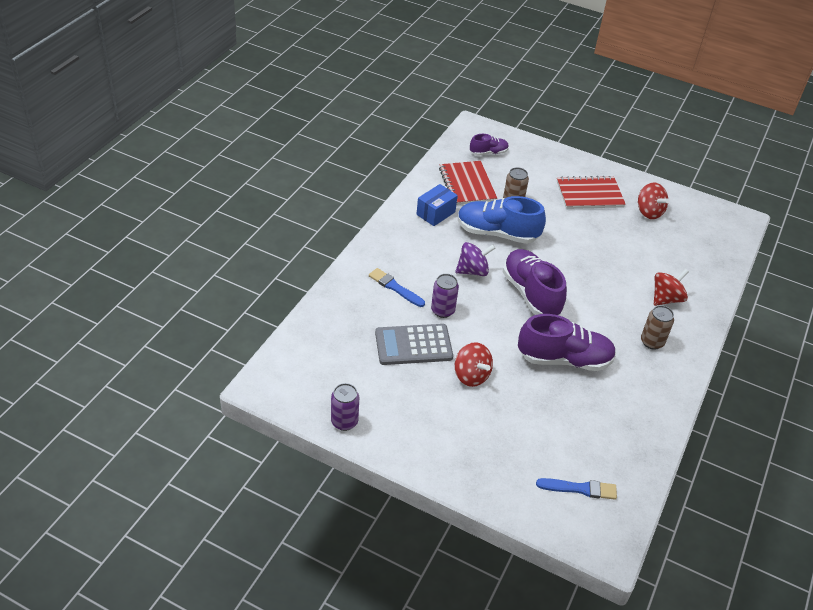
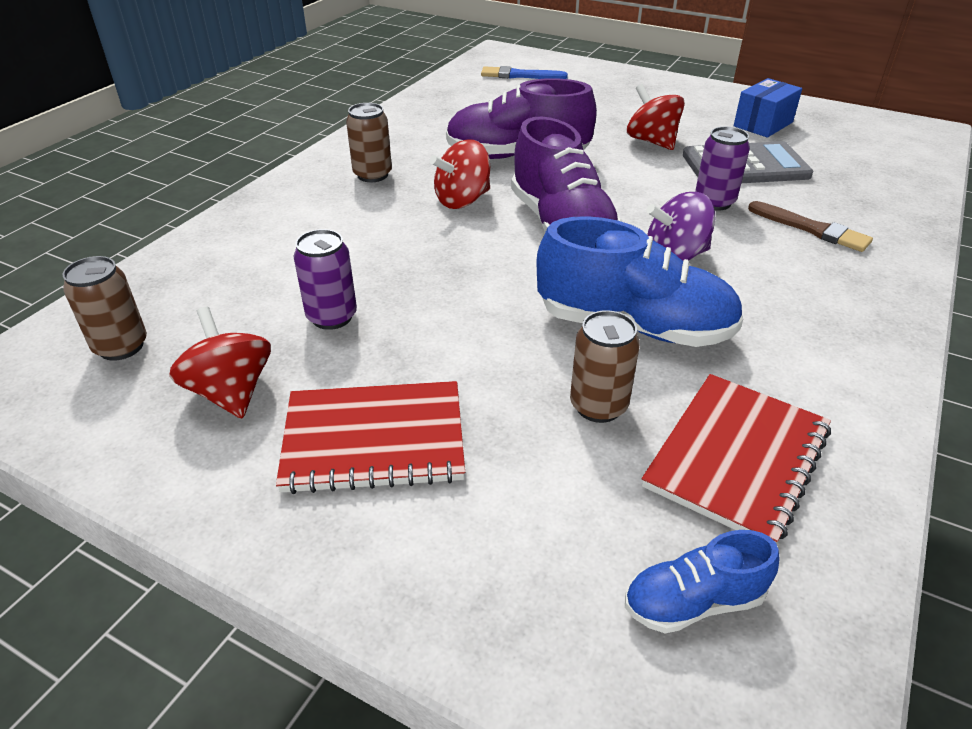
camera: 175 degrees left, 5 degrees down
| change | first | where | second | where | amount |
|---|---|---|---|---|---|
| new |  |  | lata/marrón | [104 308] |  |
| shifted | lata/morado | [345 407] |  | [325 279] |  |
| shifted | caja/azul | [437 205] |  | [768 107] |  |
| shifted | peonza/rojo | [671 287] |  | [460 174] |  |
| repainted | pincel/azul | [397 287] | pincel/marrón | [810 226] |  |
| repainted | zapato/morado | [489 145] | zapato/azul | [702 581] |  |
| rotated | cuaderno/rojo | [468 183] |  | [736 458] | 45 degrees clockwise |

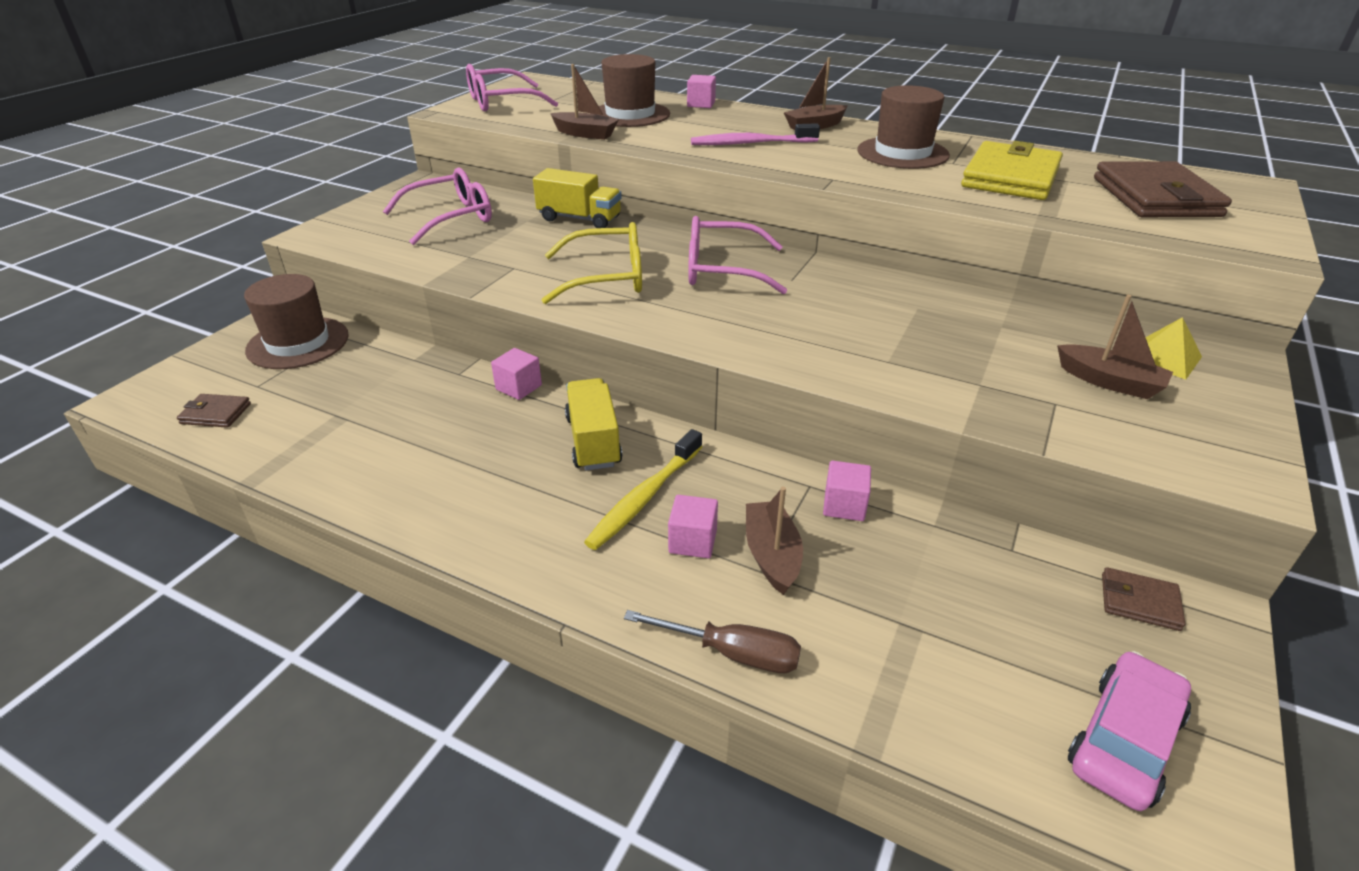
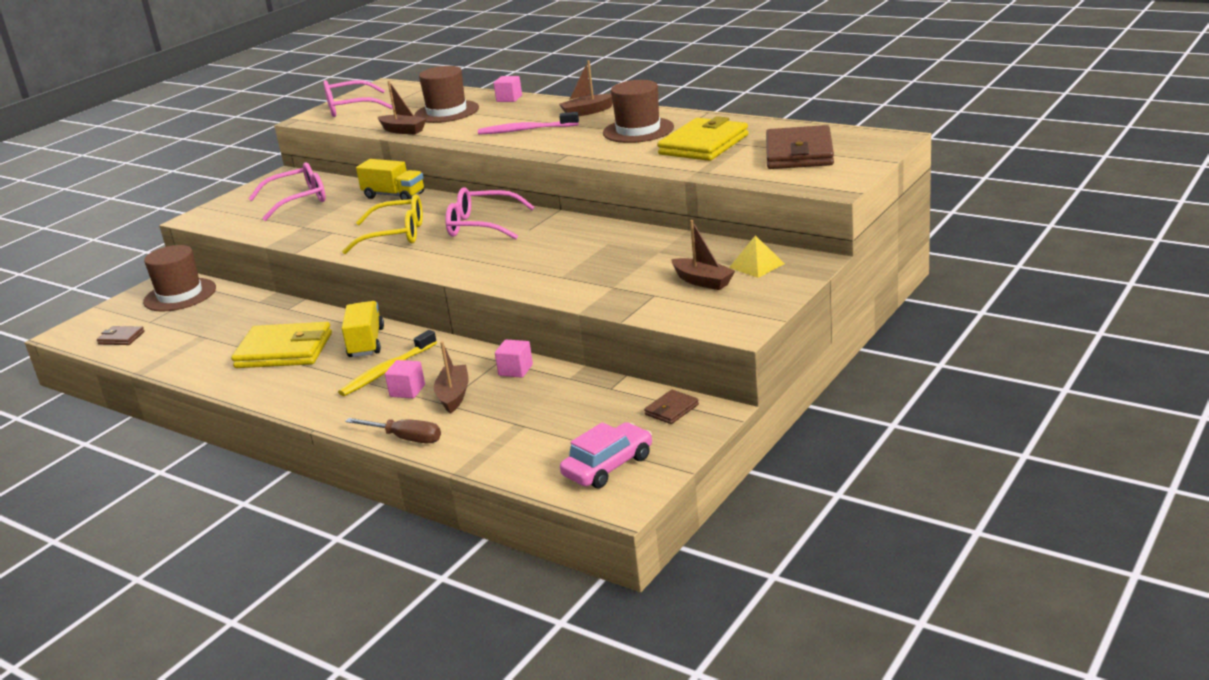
camera: 10 degrees right, 10 degrees down
| change | first | where | second | where | amount |
|---|---|---|---|---|---|
| gone | cubo/rosa | [516 374] |  |  |  |
| new |  |  | cartera/amarillo | [281 345] |  |
| rotated | cartera/marrón | [1143 599] |  | [671 407] | 75 degrees counterclockwise |

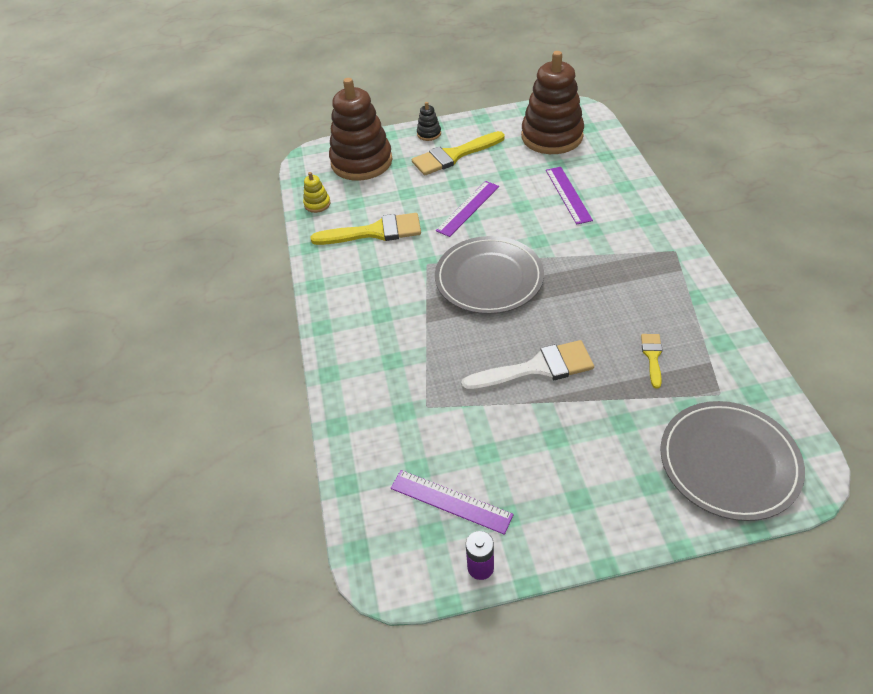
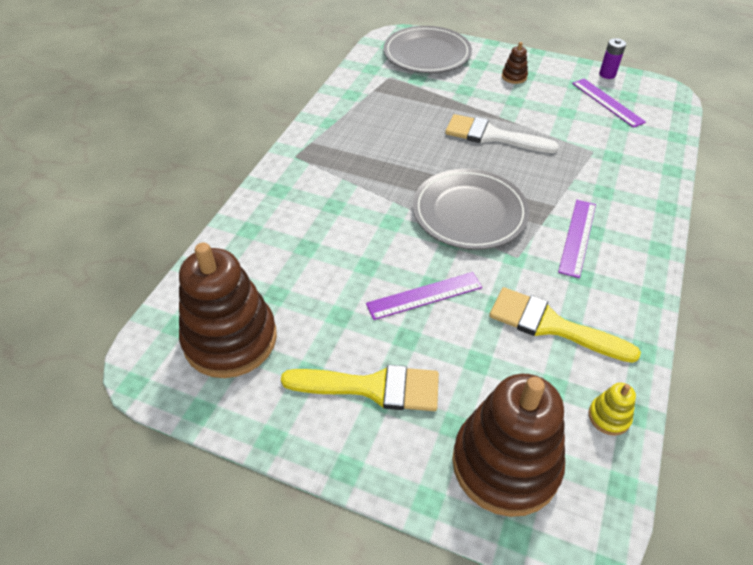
camera: 150 degrees left, 0 degrees up
| change | first | where | second | where | amount |
|---|---|---|---|---|---|
| gone | juguete apilable/negro | [429 121] |  |  |  |
| gone | pincel/amarillo | [652 361] |  |  |  |
| new |  |  | juguete apilable/marrón | [515 63] |  |
| shifted | regla/morado | [569 196] |  | [577 239] |  |

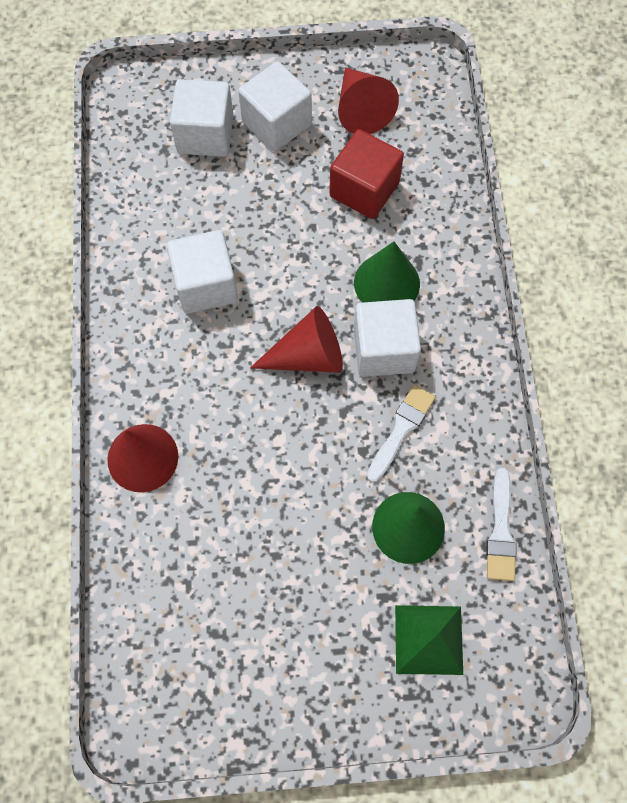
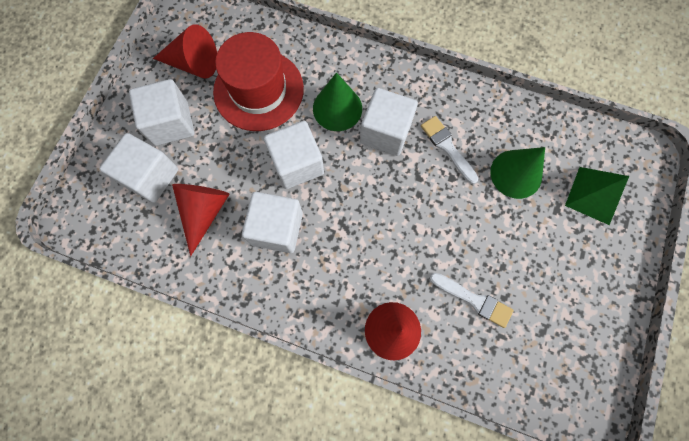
camera: 65 degrees left, 5 degrees up
| change | first | where | second | where | amount |
|---|---|---|---|---|---|
| new |  |  | cubo/blanco | [294 155] |  |
| shifted | cono/rojo | [296 339] |  | [201 220] |  |
| shifted | pincel/blanco | [501 524] |  | [471 300] |  |
| swapped | cubo/rojo | [366 174] | sombrero/rojo | [258 81] |  |

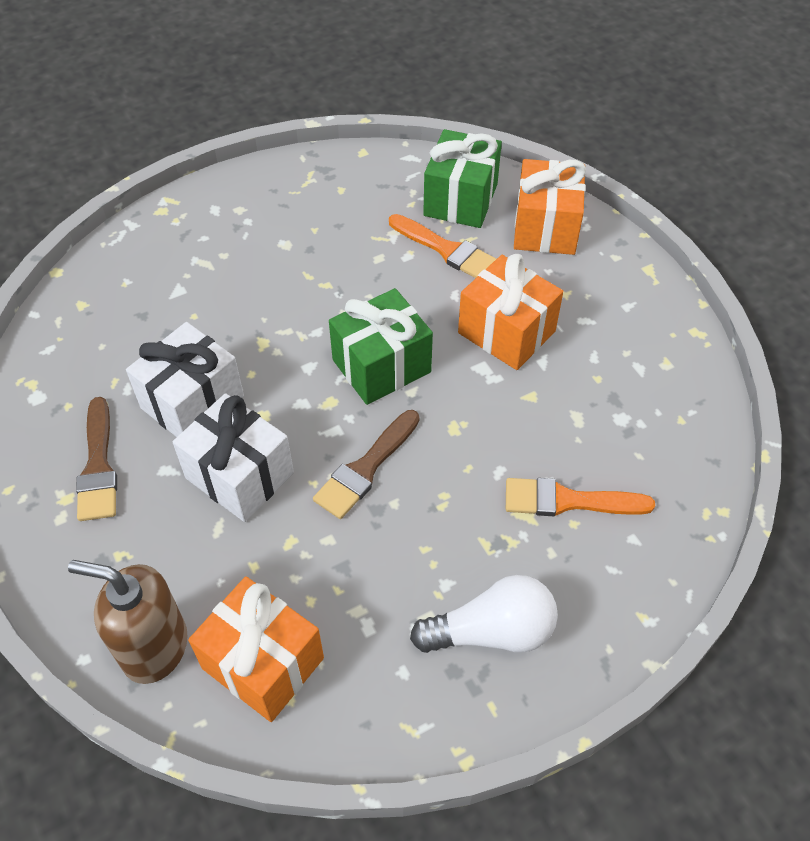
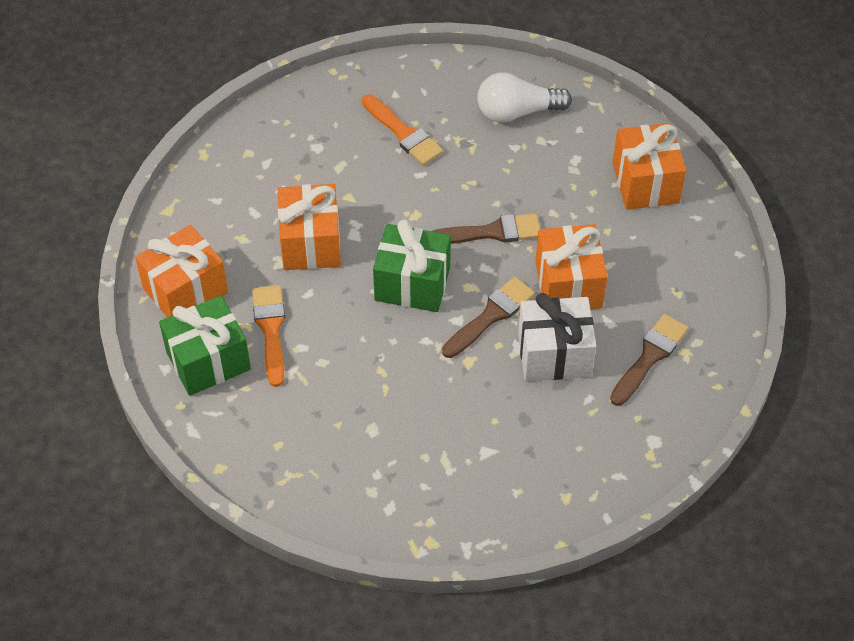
camera: 135 degrees left, 0 degrees up
| change | first | where | second | where | amount |
|---|---|---|---|---|---|
| gone | dispensador de jabón/marrón | [128 622] |  |  |  |
| new |  |  | pincel/marrón | [488 317] |  |
| repainted | regalo/blanco | [233 457] | regalo/naranja | [571 266] |  |
| rotated | bombilla/blanco | [484 614] |  | [524 98] | 45 degrees counterclockwise |

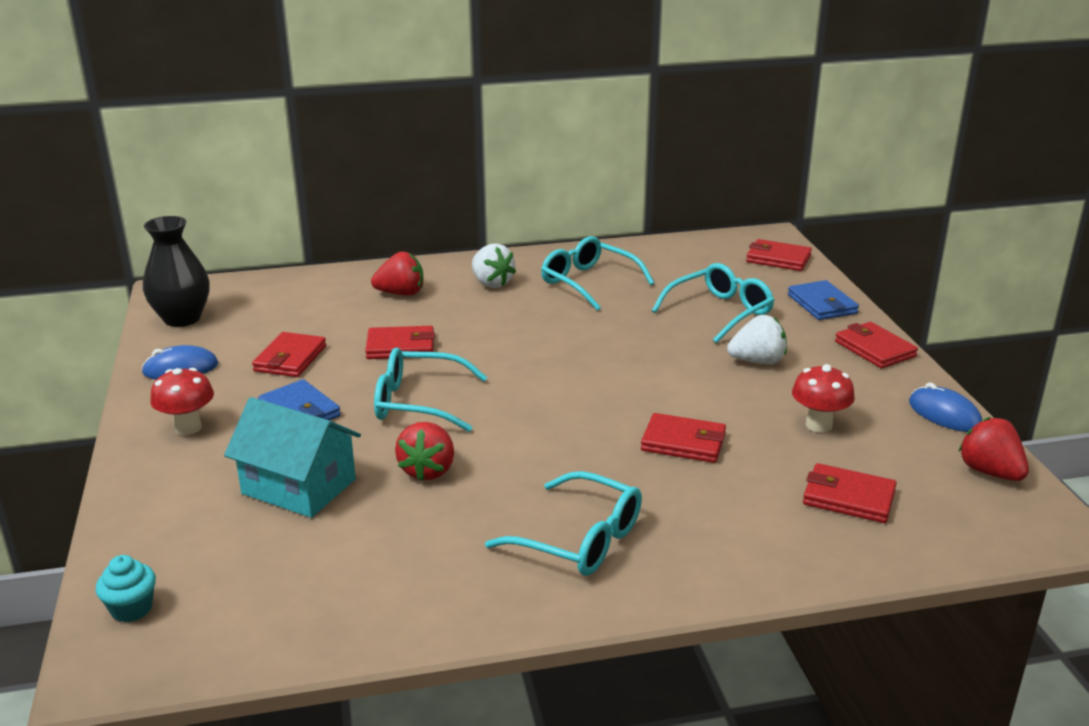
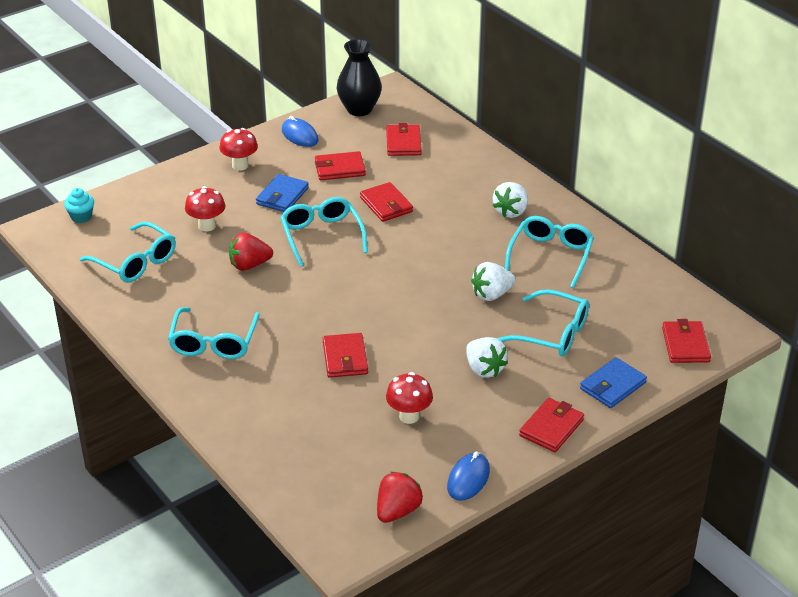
camera: 65 degrees right, 10 degrees up
| change | first | where | second | where | amount |
|---|---|---|---|---|---|
| gone | fresa/rojo | [397 273] |  |  |  |
| new |  |  | gafas/turquesa | [128 252] |  |
| new |  |  | fresa/blanco | [493 281] |  |
| shifted | cartera/rojo | [850 493] |  | [404 139] |  |
| swapped | casa/turquesa | [292 457] | seta/rojo | [205 209] |  |

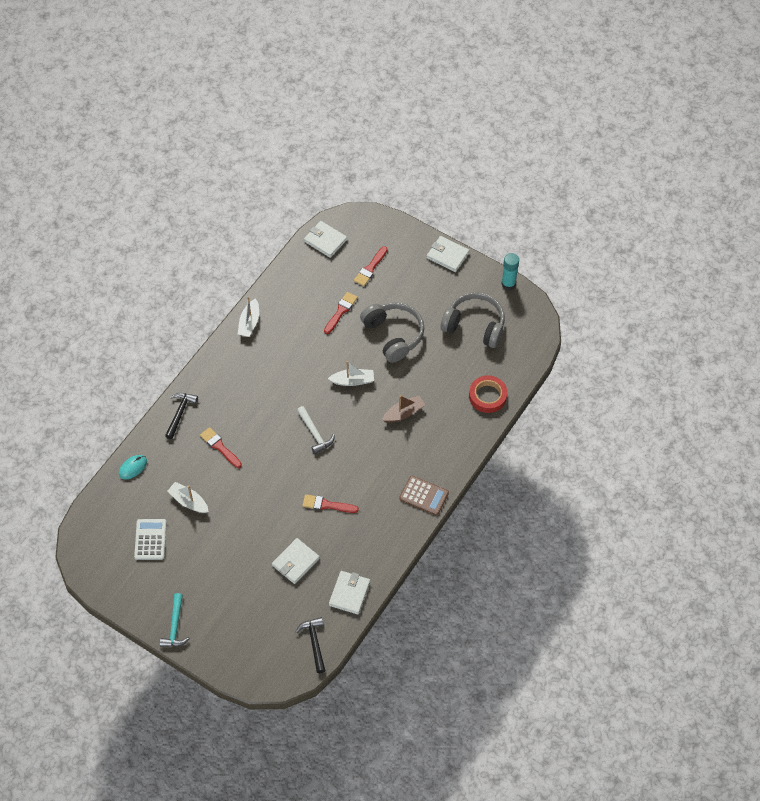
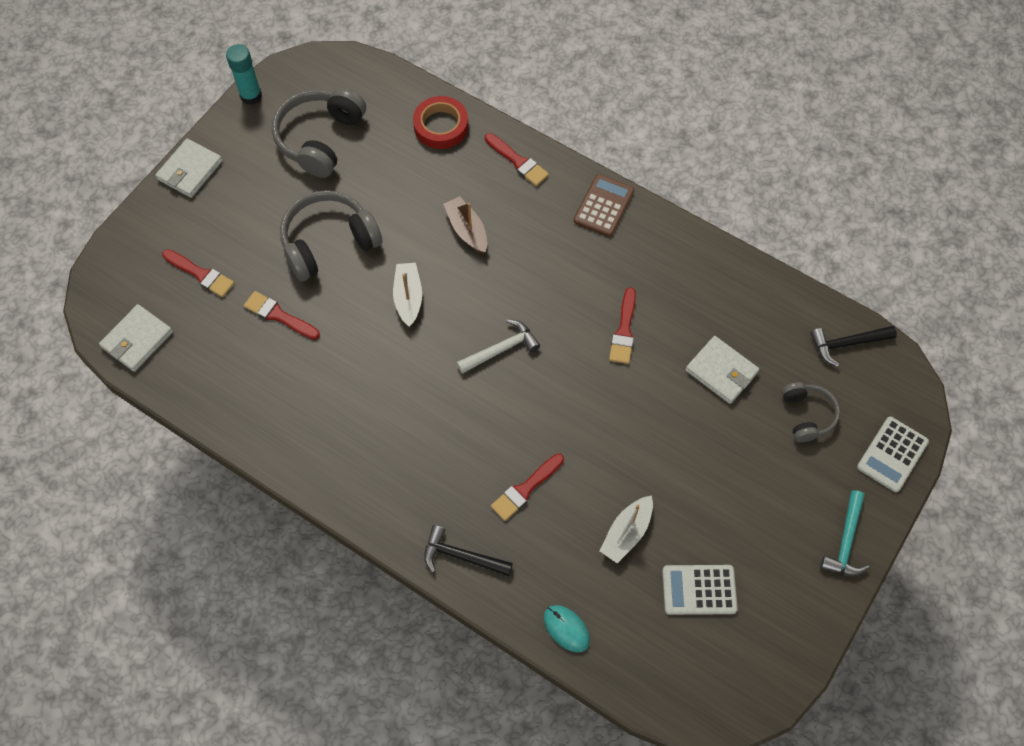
camera: 90 degrees left, 5 degrees up
| change | first | where | second | where | amount |
|---|---|---|---|---|---|
| gone | barco/blanco | [248 317] |  |  |  |
| gone | cartera/blanco | [349 593] |  |  |  |
| new |  |  | pincel/rojo | [517 159] |  |
| new |  |  | auriculares/gris | [811 412] |  |
| new |  |  | calculadora/blanco | [893 454] |  |
| rotated | martillo/turquesa | [175 620] |  | [845 533] | 105 degrees clockwise |

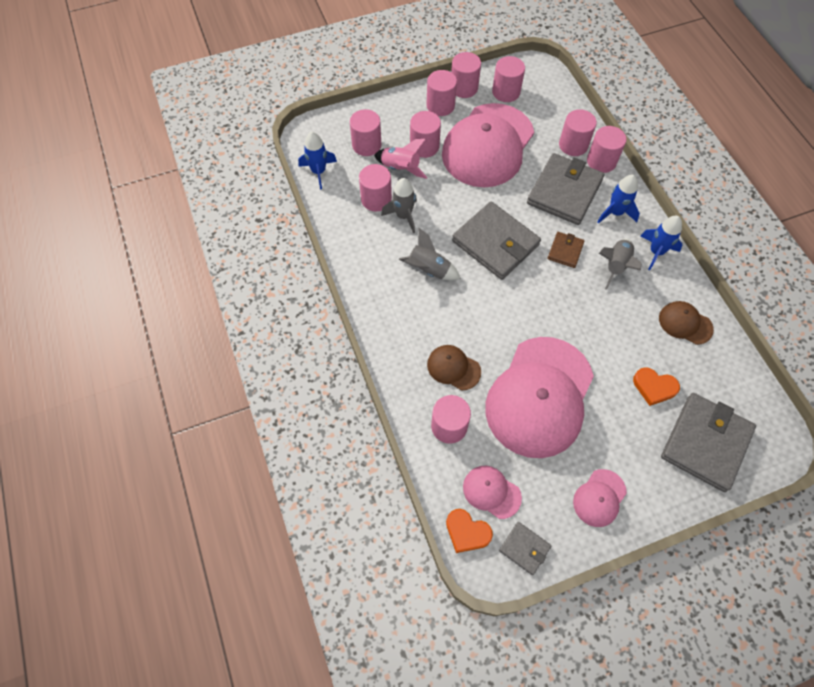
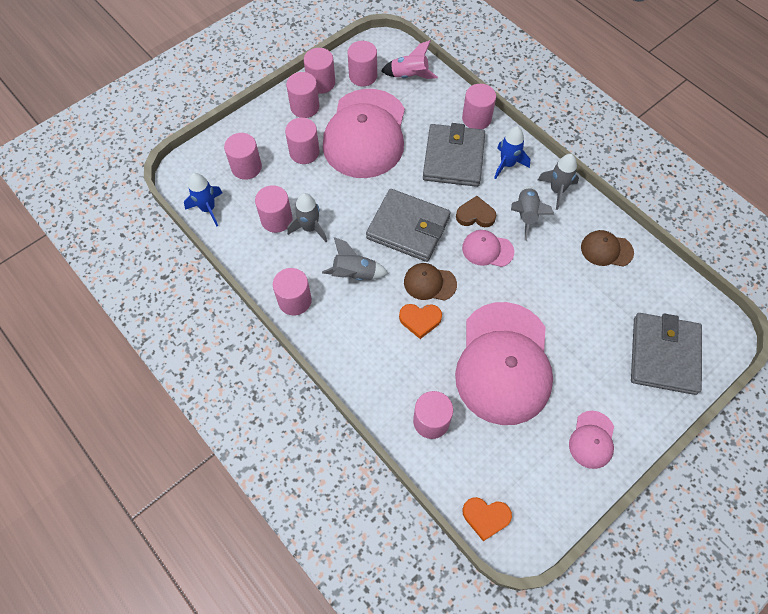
camera: 20 degrees left, 0 degrees up
| change | first | where | second | where | amount |
|---|---|---|---|---|---|
| gone | cartera/gris | [525 548] |  |  |  |
| shifted | cohete/rosa | [401 159] |  | [409 59] |  |
| shifted | gorra/marrón | [454 368] |  | [430 282] |  |
| shifted | gorra/rosa | [492 492] |  | [488 248] |  |
| shifted | cilindro/rosa | [578 132] |  | [292 291] |  |
| shifted | corazón/naranja | [656 386] |  | [420 321] |  |
| swapped | cartera/marrón | [566 250] | corazón/marrón | [476 211] |  |
| repainted | cohete/azul | [661 243] | cohete/gris | [558 182] |  |

